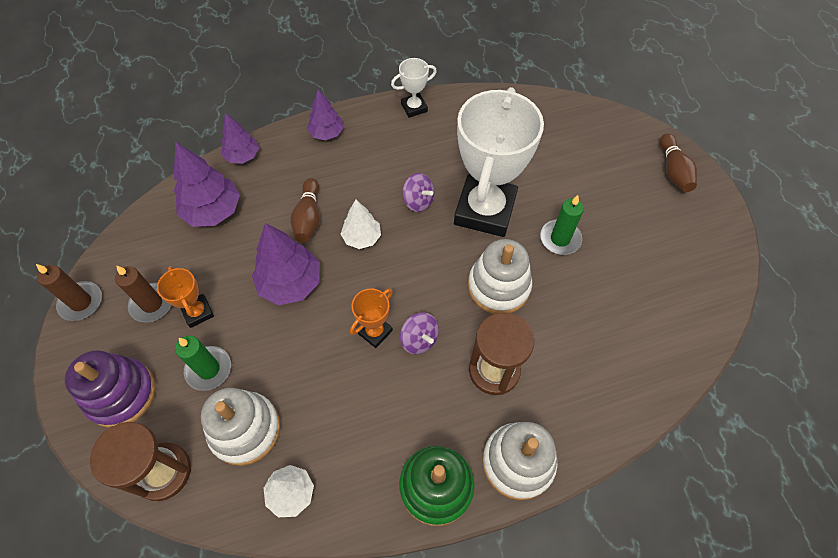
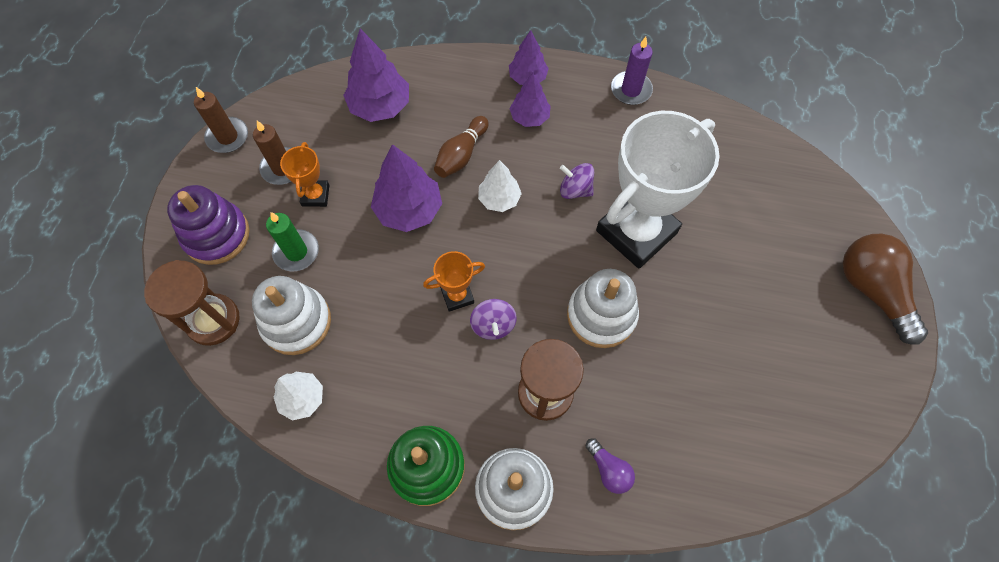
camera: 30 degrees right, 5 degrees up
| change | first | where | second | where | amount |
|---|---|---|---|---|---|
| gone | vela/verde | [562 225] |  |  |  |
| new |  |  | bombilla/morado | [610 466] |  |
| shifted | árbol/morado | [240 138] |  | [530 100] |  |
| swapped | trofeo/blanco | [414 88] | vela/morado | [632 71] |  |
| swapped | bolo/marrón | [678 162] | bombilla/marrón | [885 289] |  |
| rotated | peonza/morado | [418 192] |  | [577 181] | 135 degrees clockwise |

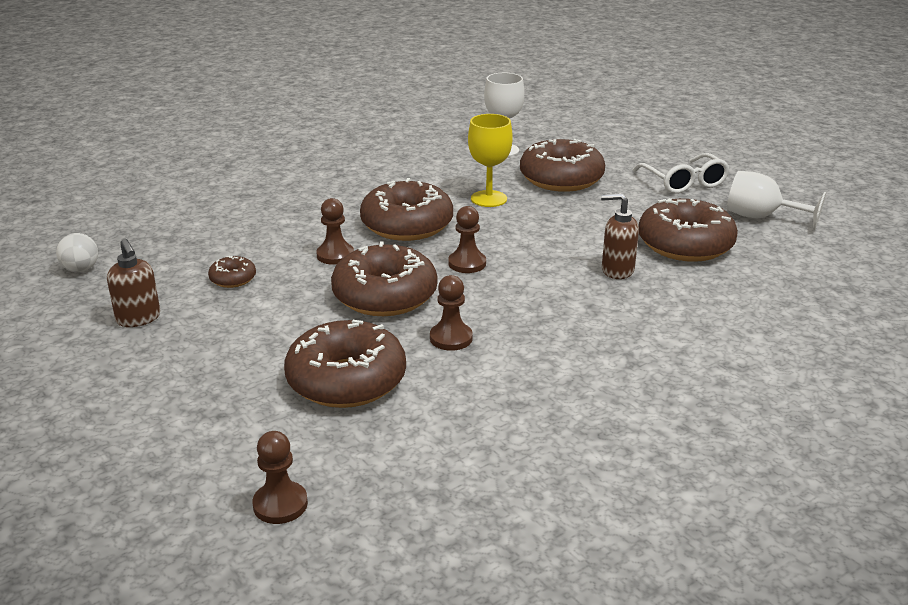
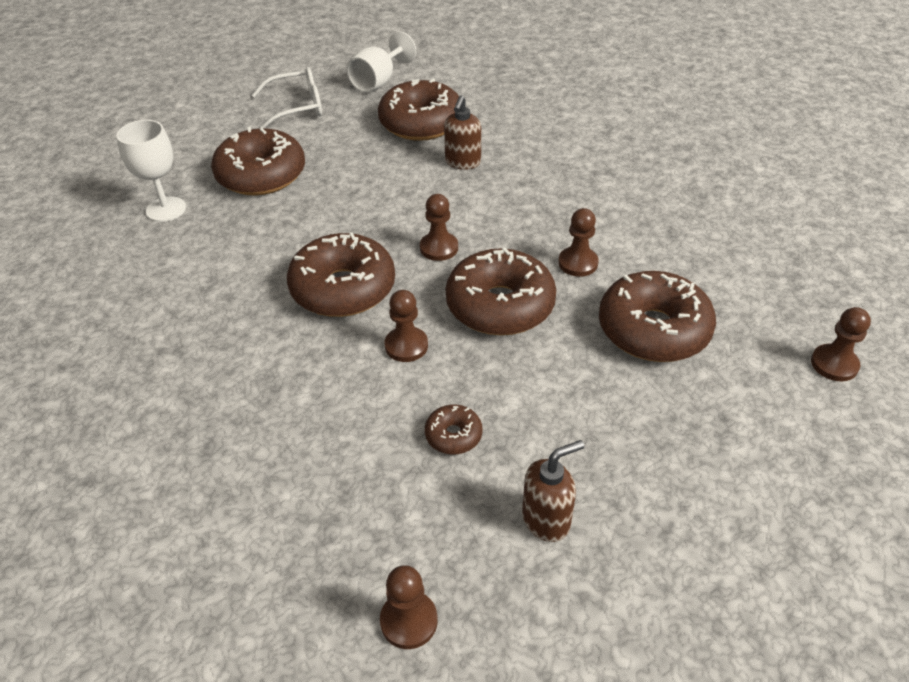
camera: 85 degrees left, 15 degrees up
| change | first | where | second | where | amount |
|---|---|---|---|---|---|
| gone | copa/amarillo | [490 160] |  |  |  |
| swapped | pelota/blanco | [77 252] | peón/marrón | [409 607] |  |

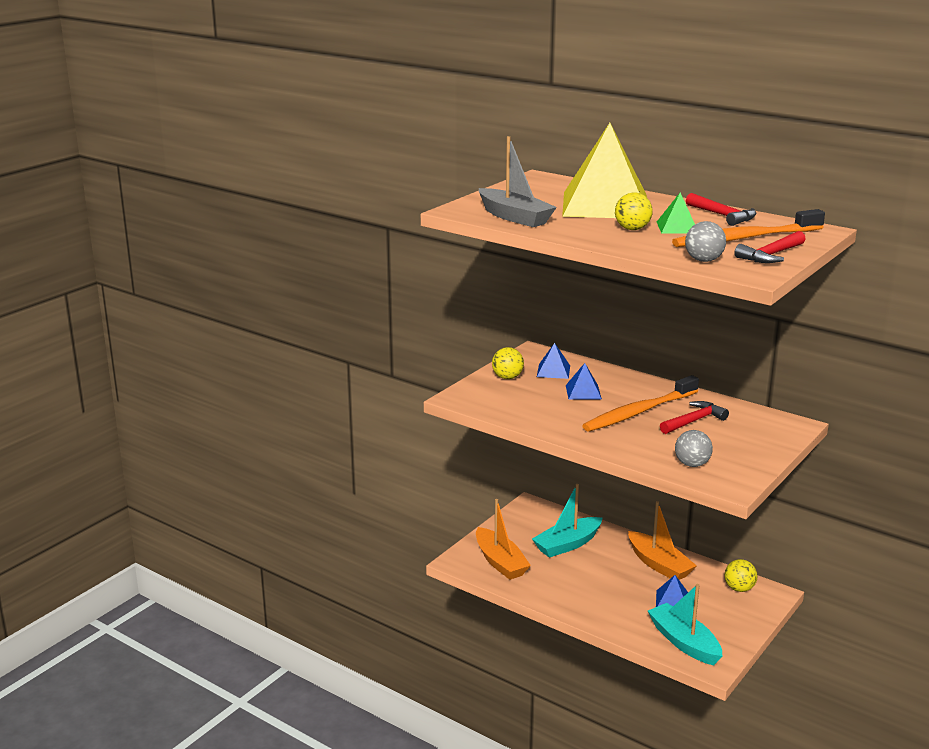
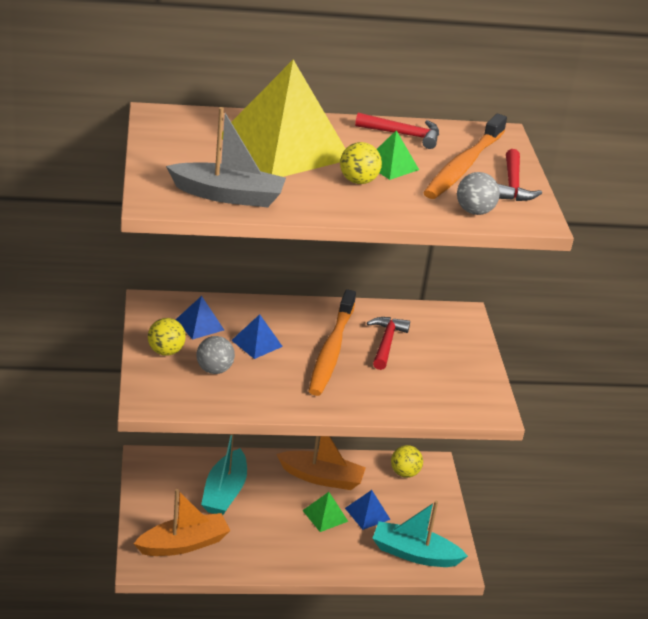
camera: 45 degrees left, 10 degrees up
| change | first | where | second | where | amount |
|---|---|---|---|---|---|
| new |  |  | pirámide/verde | [325 512] |  |
| shifted | pelota/gris | [694 448] |  | [215 355] |  |
| rotated | barco/naranja | [503 539] |  | [182 522] | 45 degrees counterclockwise |

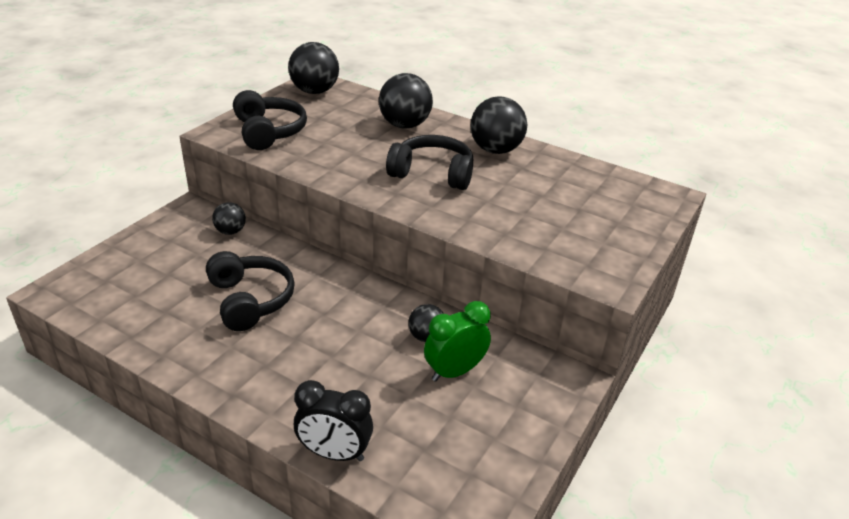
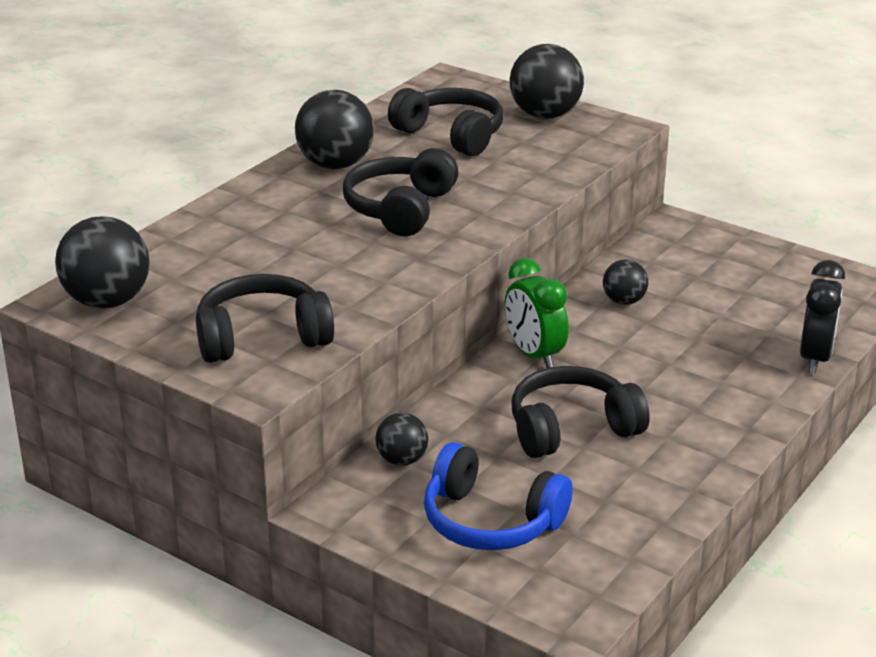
camera: 85 degrees left, 5 degrees down
| change | first | where | second | where | amount |
|---|---|---|---|---|---|
| new |  |  | auriculares/negro | [445 122] |  |
| new |  |  | auriculares/azul | [498 496] |  |
| shifted | pelota/negro | [406 100] |  | [547 81] |  |
| shifted | despertador/verde | [457 341] |  | [537 313] |  |

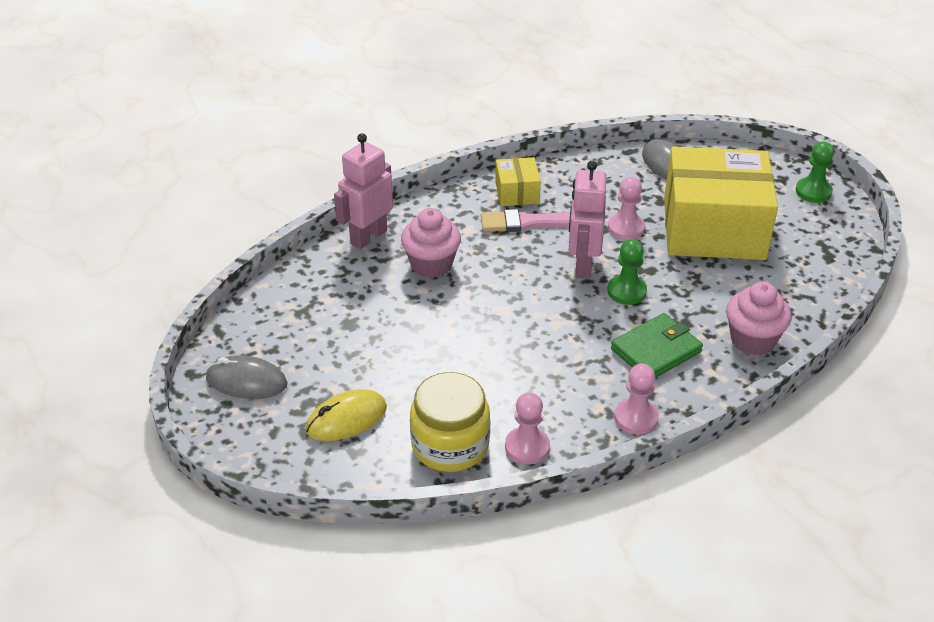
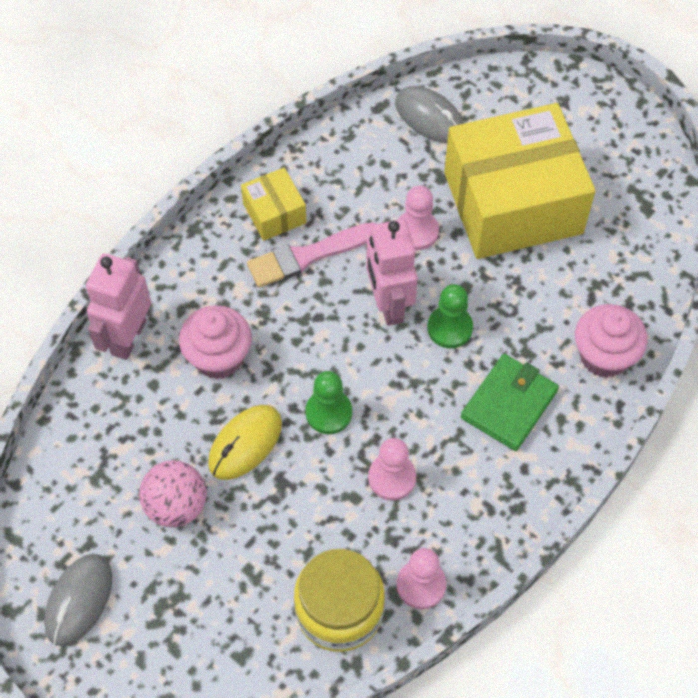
camera: 20 degrees left, 20 degrees up
| change | first | where | second | where | amount |
|---|---|---|---|---|---|
| new |  |  | pelota/rosa | [172 493] |  |
| shifted | ratón/amarillo | [346 415] |  | [245 442] |  |
| shifted | peón/rosa | [636 399] |  | [392 469] |  |
| shifted | peón/verde | [815 172] |  | [328 402] |  |
| rotated | ratón/gris | [247 377] |  | [78 600] | 60 degrees counterclockwise |

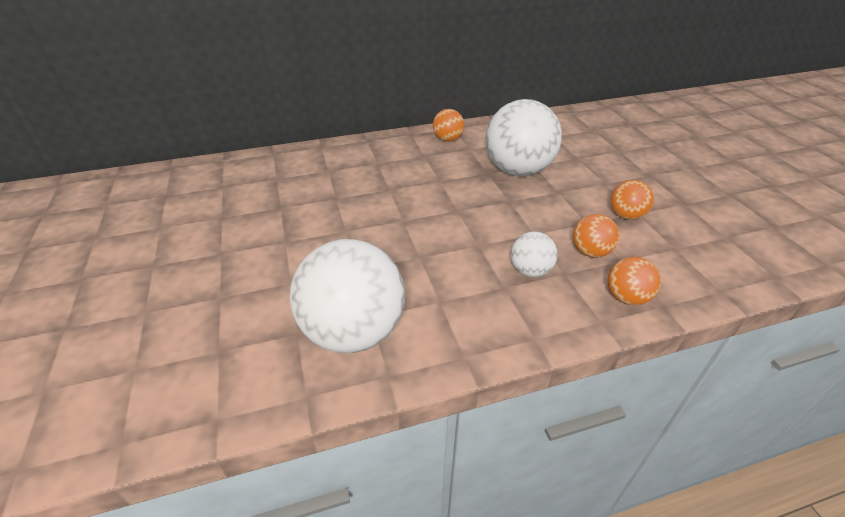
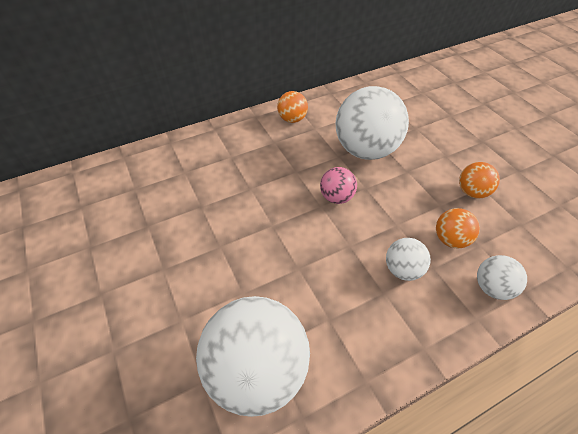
camera: 10 degrees left, 10 degrees up
| change | first | where | second | where | amount |
|---|---|---|---|---|---|
| new |  |  | pelota/rosa | [338 185] |  |
| repainted | pelota/naranja | [634 281] | pelota/blanco | [502 277] |  |

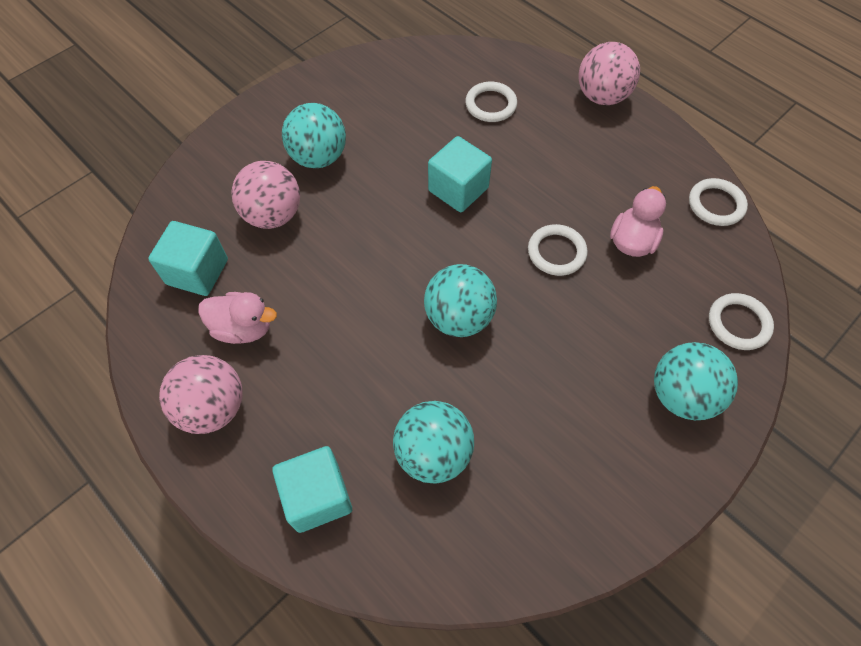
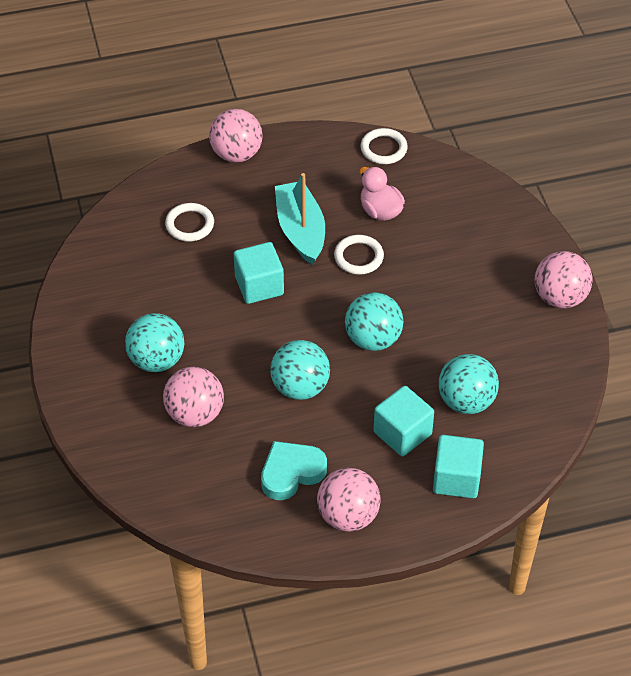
camera: 60 degrees left, 10 degrees down
| change | first | where | second | where | amount |
|---|---|---|---|---|---|
| gone | anillo/blanco | [741 321] |  |  |  |
| new |  |  | barco/turquesa | [300 219] |  |
| new |  |  | pelota/rosa | [564 279] |  |
| shifted | cubo/turquesa | [188 258] |  | [404 421] |  |
| shifted | pelota/turquesa | [696 381] |  | [300 370] |  |
| swapped | pato/rosa | [237 318] | corazón/turquesa | [294 470] |  |

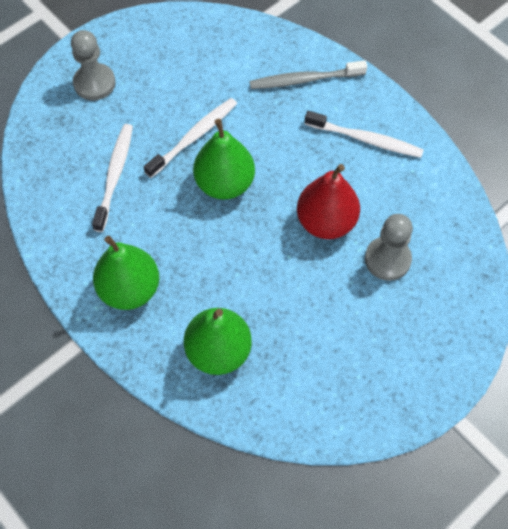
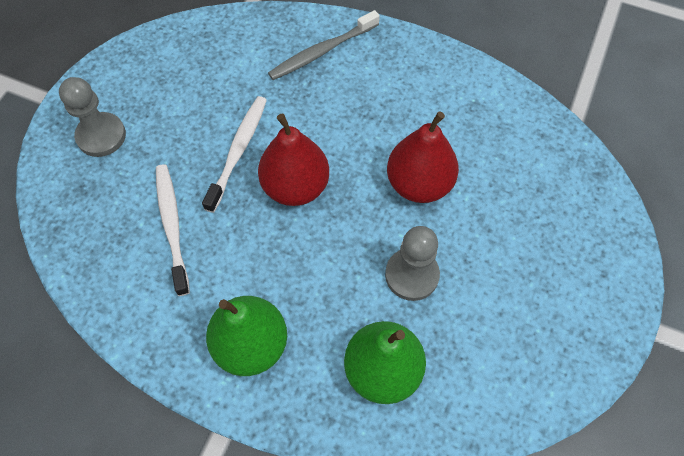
camera: 25 degrees left, 0 degrees up
| change | first | where | second | where | amount |
|---|---|---|---|---|---|
| gone | cepillo de dientes/blanco | [364 134] |  |  |  |
| shifted | peón/gris | [389 247] |  | [412 263] |  |
| repainted | pera/verde | [224 159] | pera/rojo | [293 160] |  |

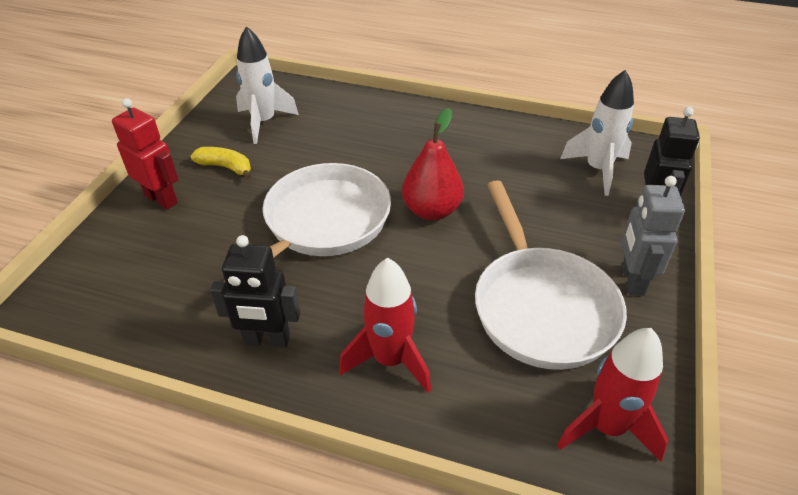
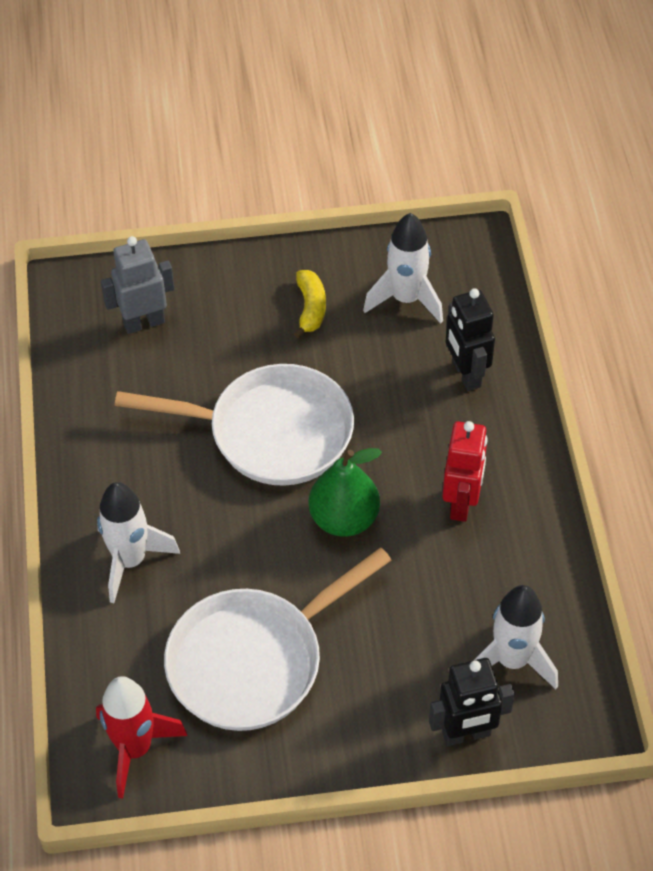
camera: 65 degrees right, 10 degrees up
| change | first | where | second | where | amount |
|---|---|---|---|---|---|
| shifted | robot/rojo | [145 154] |  | [464 471] |  |
| shifted | robot/negro | [255 291] |  | [470 339] |  |
| shifted | robot/gris | [653 236] |  | [137 285] |  |
| repainted | cohete/rojo | [385 325] | cohete/blanco | [138 542] |  |
| repainted | pera/rojo | [433 164] | pera/verde | [345 492] |  |

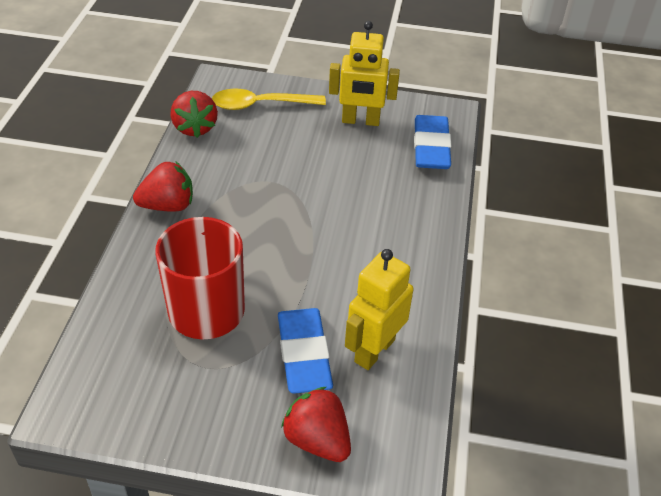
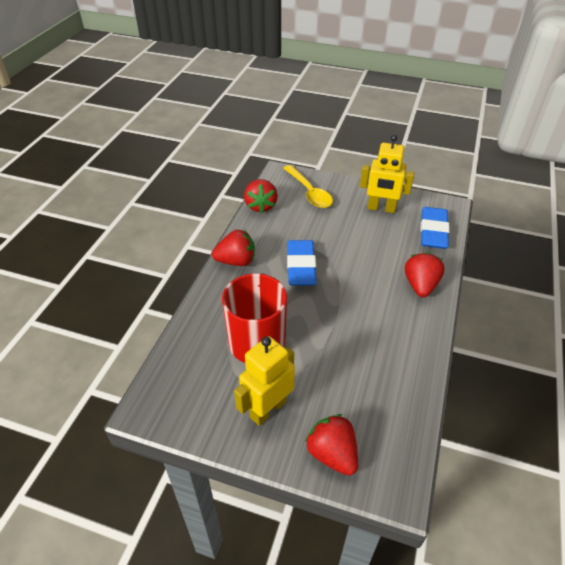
camera: 10 degrees right, 0 degrees up
| change | first | where | second | where | amount |
|---|---|---|---|---|---|
| new |  |  | fresa/rojo | [425 274] |  |
| shifted | goma de borrar/azul | [305 351] |  | [302 263] |  |
| shifted | robot/amarillo | [379 309] |  | [264 381] |  |
| rotated | cuchara/amarillo | [269 99] |  | [308 186] | 120 degrees counterclockwise |

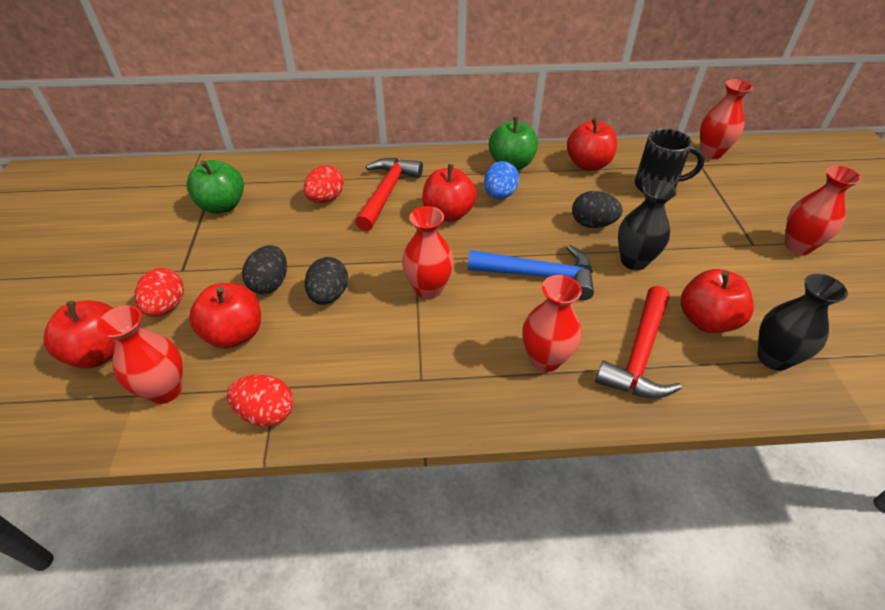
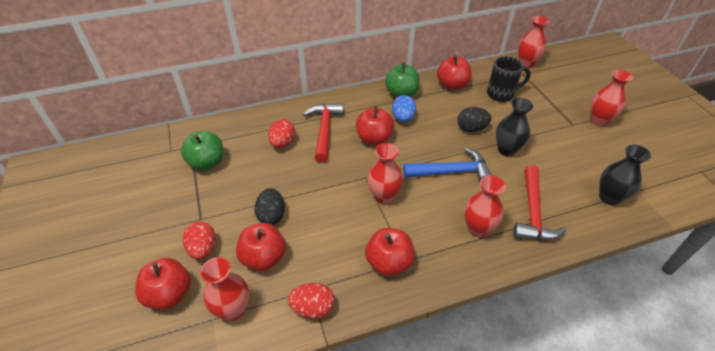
camera: 15 degrees left, 0 degrees up
| change | first | where | second | where | amount |
|---|---|---|---|---|---|
| gone | huevo/negro | [326 281] |  |  |  |
| shifted | manzana/rojo | [717 301] |  | [390 252] |  |

